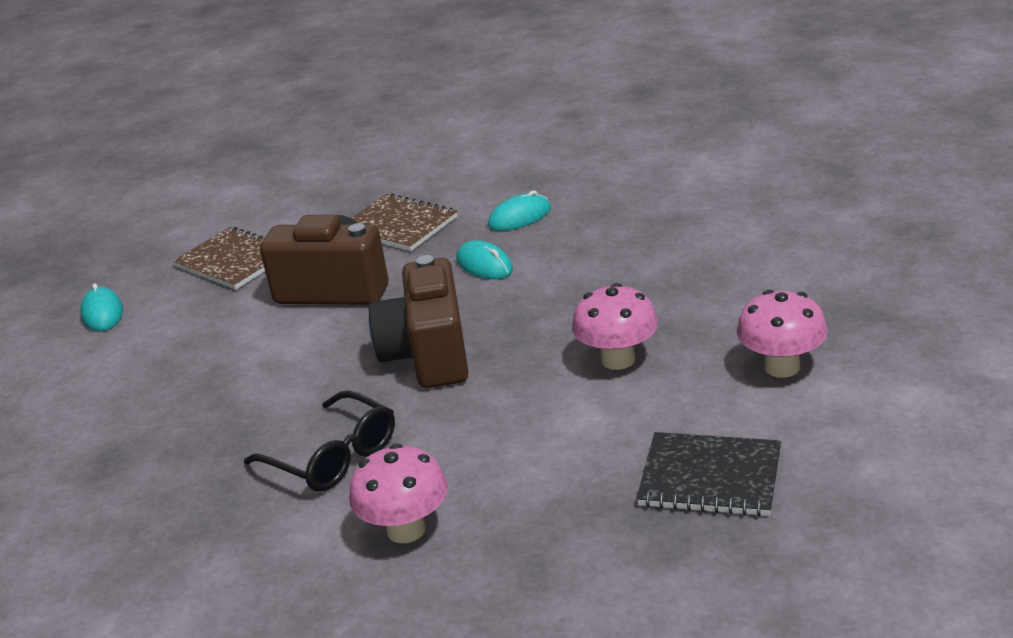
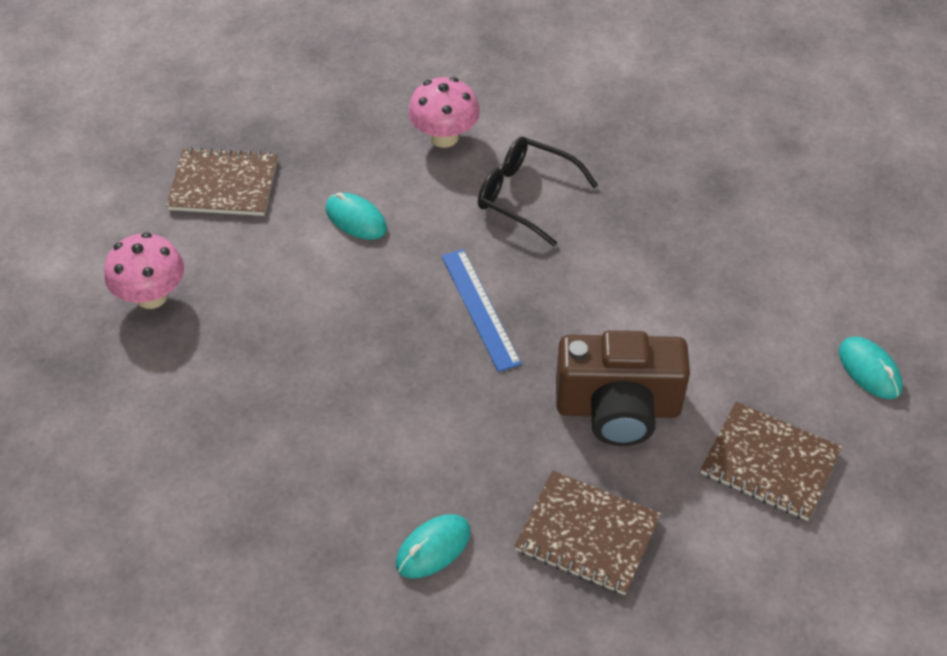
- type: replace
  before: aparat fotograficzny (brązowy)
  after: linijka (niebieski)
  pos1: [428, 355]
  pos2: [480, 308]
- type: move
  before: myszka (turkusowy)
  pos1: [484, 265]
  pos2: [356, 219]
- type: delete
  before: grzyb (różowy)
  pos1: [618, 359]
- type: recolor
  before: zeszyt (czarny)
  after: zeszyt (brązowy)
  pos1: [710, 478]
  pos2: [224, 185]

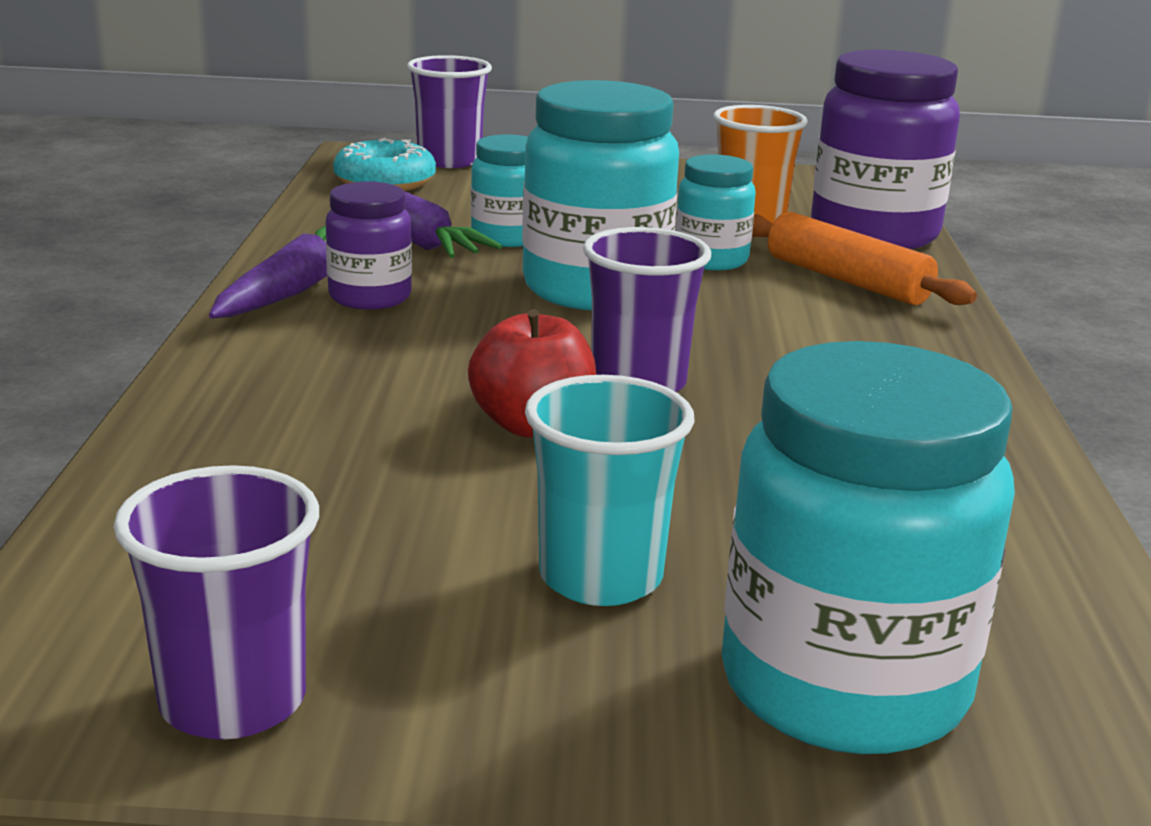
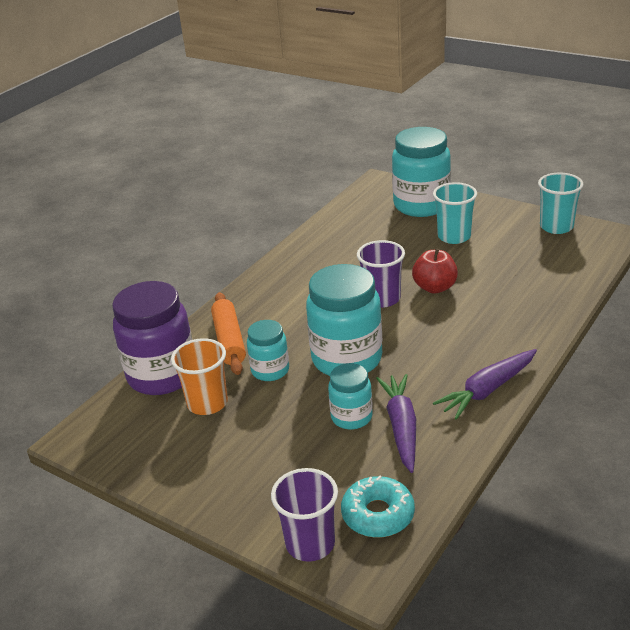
- type: recolor
  before: szklanka (fioletowy)
  after: szklanka (turkusowy)
  pos1: [233, 701]
  pos2: [556, 227]
- type: delete
  before: słoik (fioletowy)
  pos1: [370, 297]

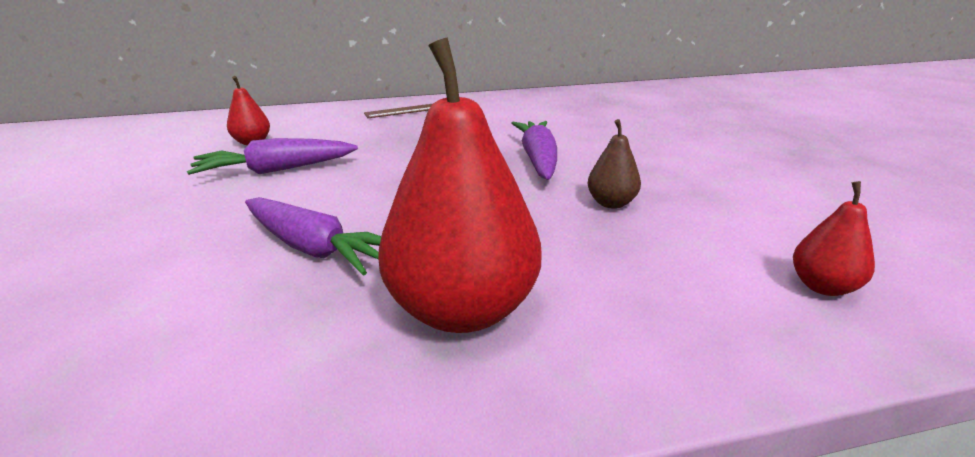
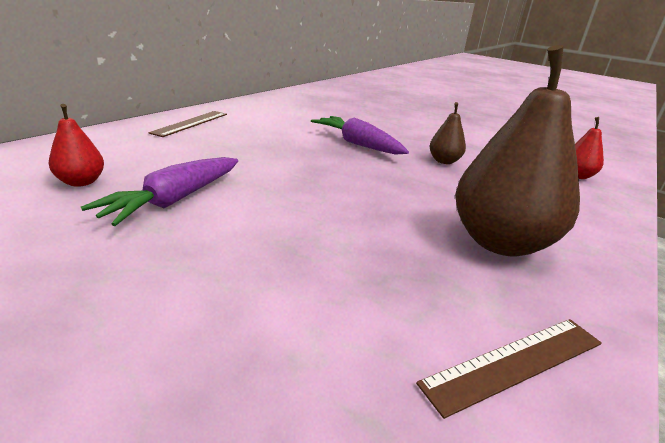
- type: delete
  before: marchewka (fioletowy)
  pos1: [314, 248]
- type: recolor
  before: gruszka (czerwony)
  after: gruszka (brązowy)
  pos1: [462, 309]
  pos2: [499, 242]
- type: insert
  after: linijka (brązowy)
  pos2: [515, 362]

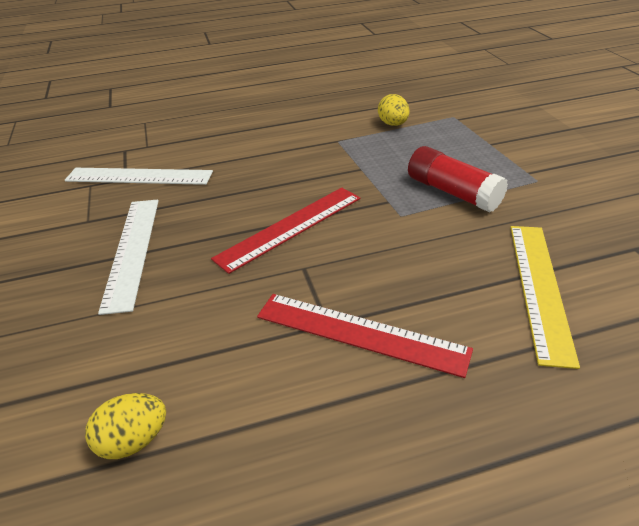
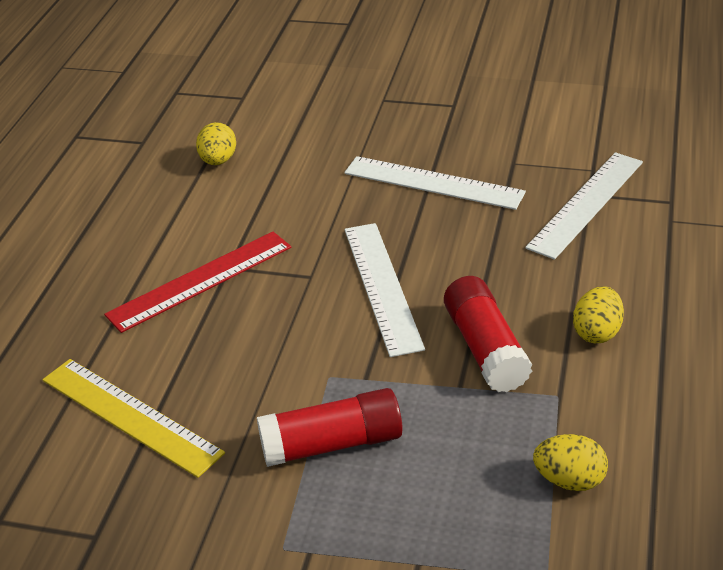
- type: recolor
  before: linijka (czerwony)
  after: linijka (biały)
  pos1: [290, 227]
  pos2: [382, 286]
- type: insert
  after: klej w sztyfcie (czerwony)
  pos2: [485, 348]
- type: insert
  after: jajko (żółty)
  pos2: [597, 332]

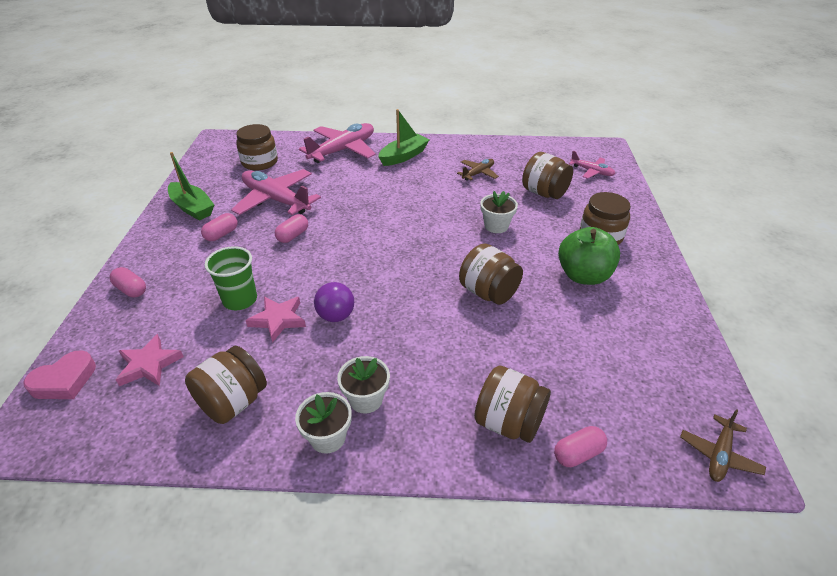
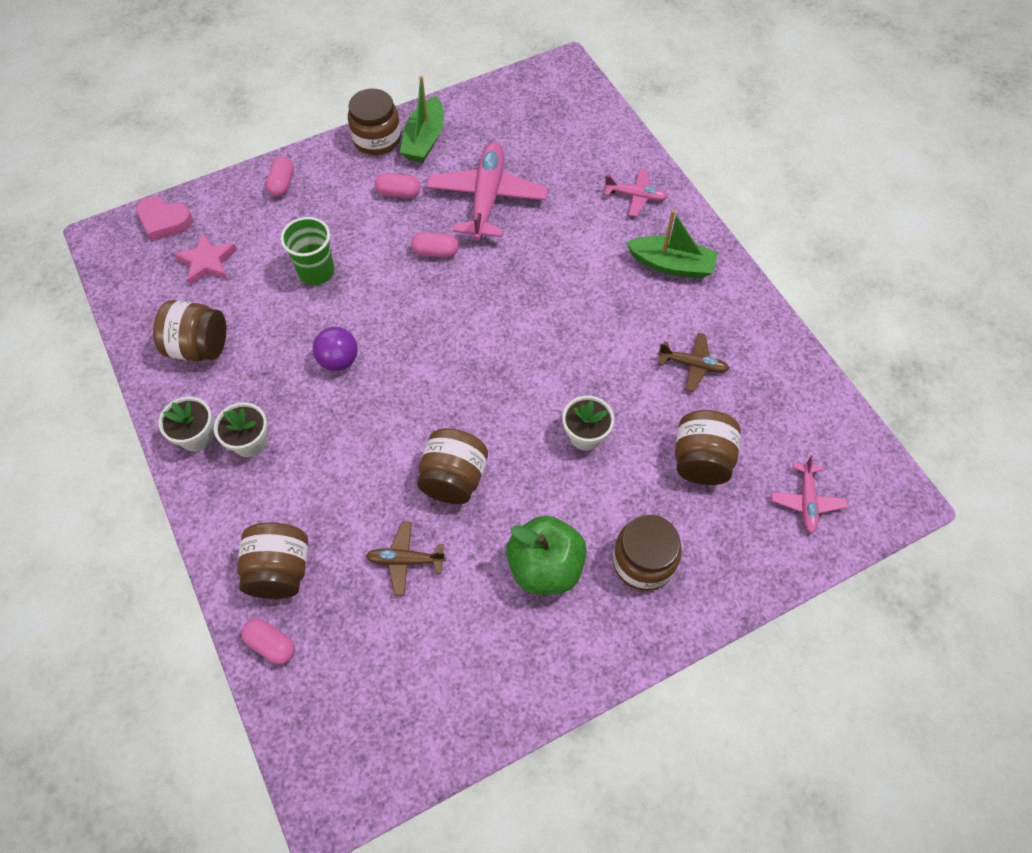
- type: move
  before: słoik (brązowy)
  pos1: [259, 162]
  pos2: [377, 139]
- type: delete
  before: gwiazda (różowy)
  pos1: [278, 320]
- type: resize
  before: samolot (różowy)
  pos1: [343, 150]
  pos2: [635, 196]
  scale: 0.52
- type: move
  before: samolot (brązowy)
  pos1: [719, 455]
  pos2: [405, 560]

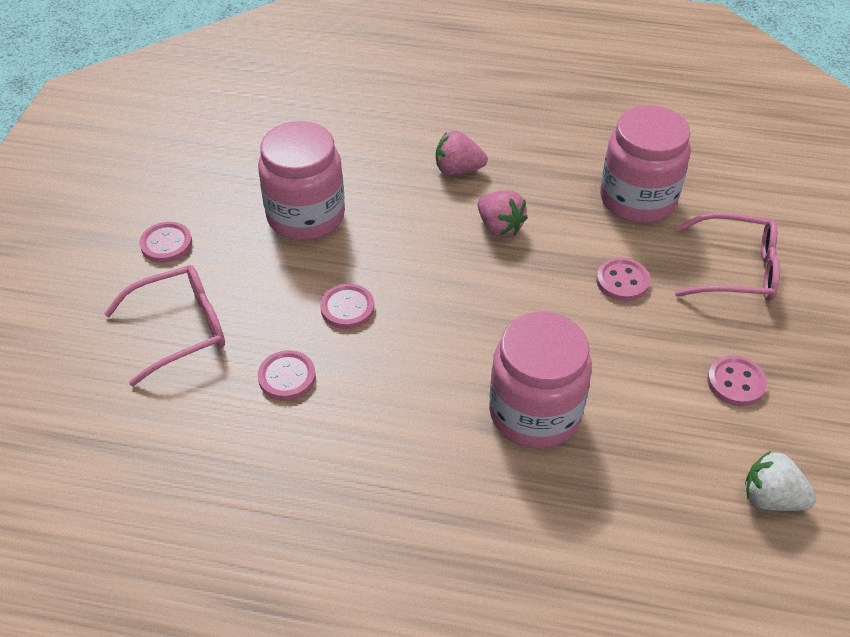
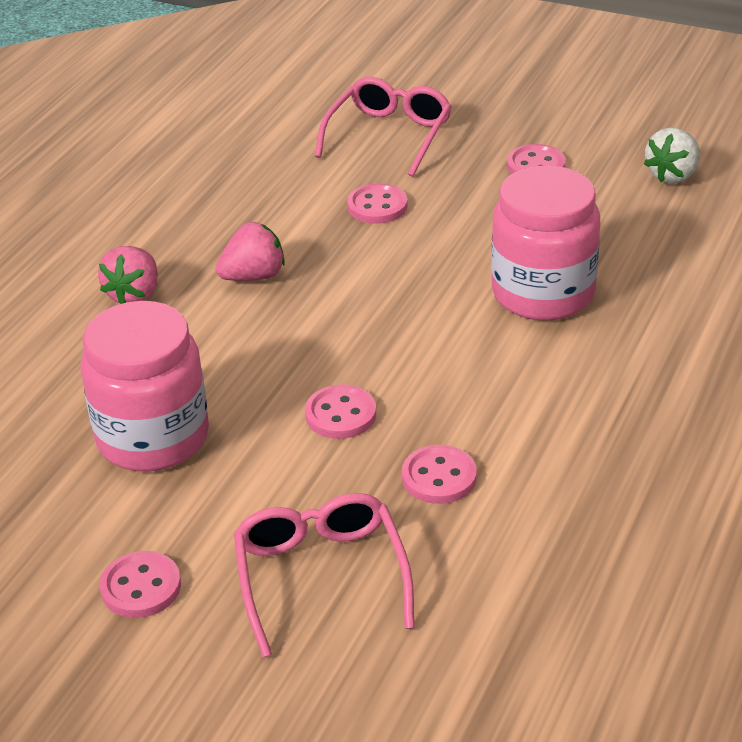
- type: delete
  before: słoik (różowy)
  pos1: [637, 199]

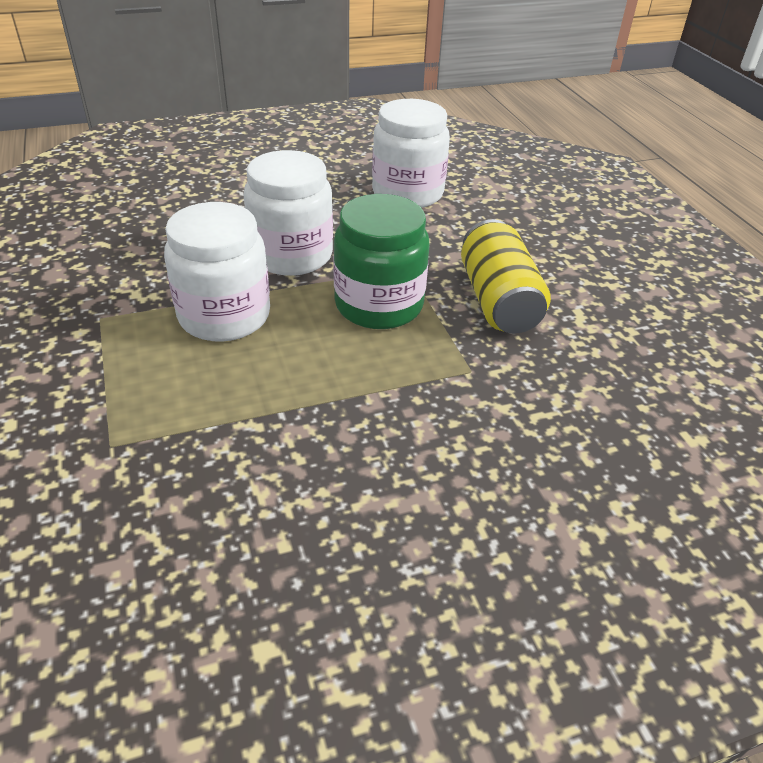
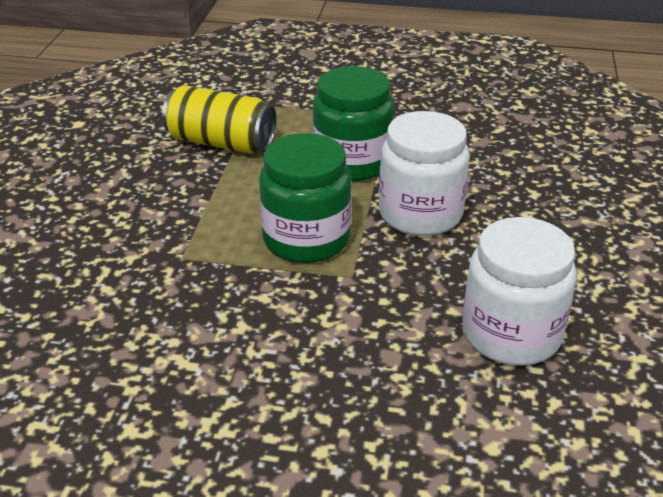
- type: recolor
  before: słoik (biały)
  after: słoik (zielony)
  pos1: [224, 316]
  pos2: [352, 162]
- type: move
  before: puszka (żółty)
  pos1: [498, 300]
  pos2: [221, 142]

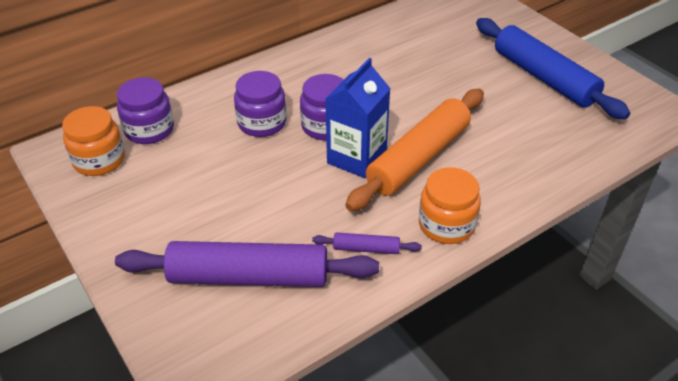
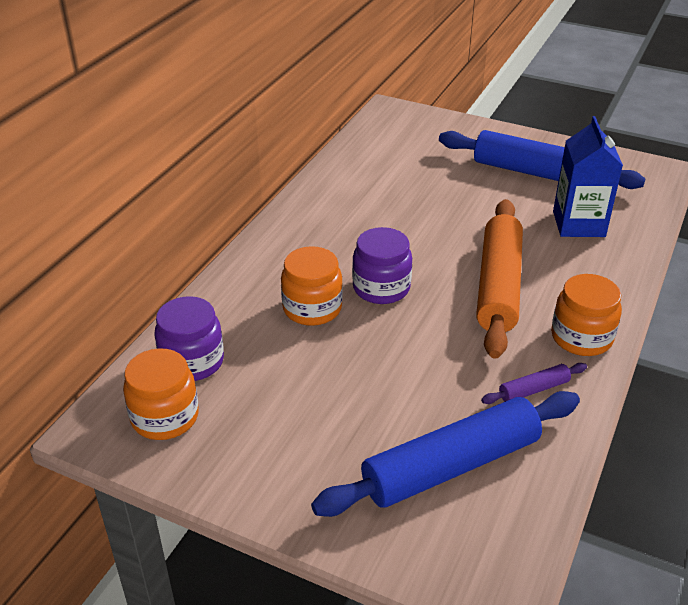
- type: recolor
  before: wałek do ciasta (fioletowy)
  after: wałek do ciasta (niebieski)
  pos1: [249, 276]
  pos2: [451, 466]
- type: recolor
  before: słoik (fioletowy)
  after: słoik (pomarańczowy)
  pos1: [262, 123]
  pos2: [312, 308]
- type: move
  before: karton mleka (niebieski)
  pos1: [356, 158]
  pos2: [578, 224]

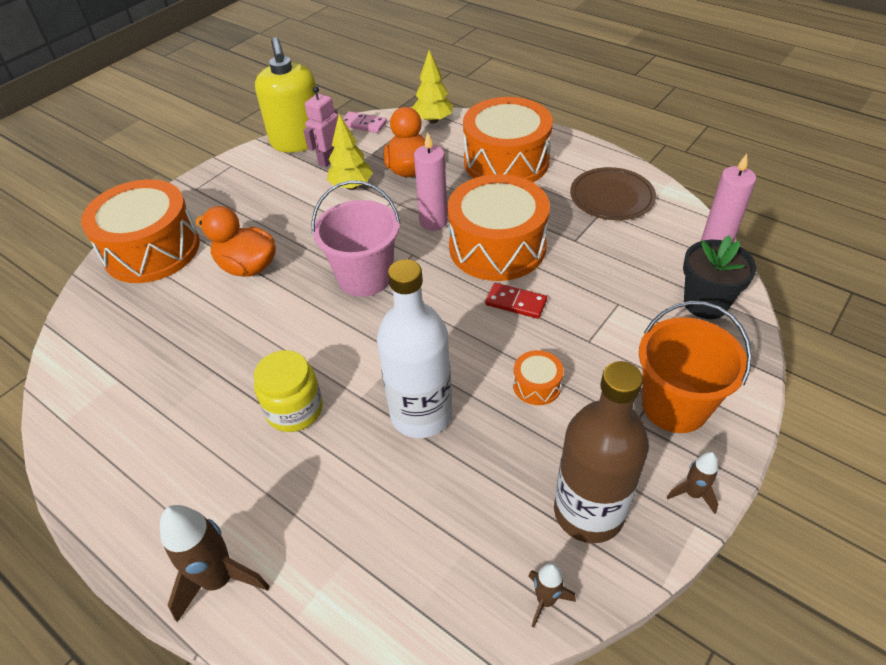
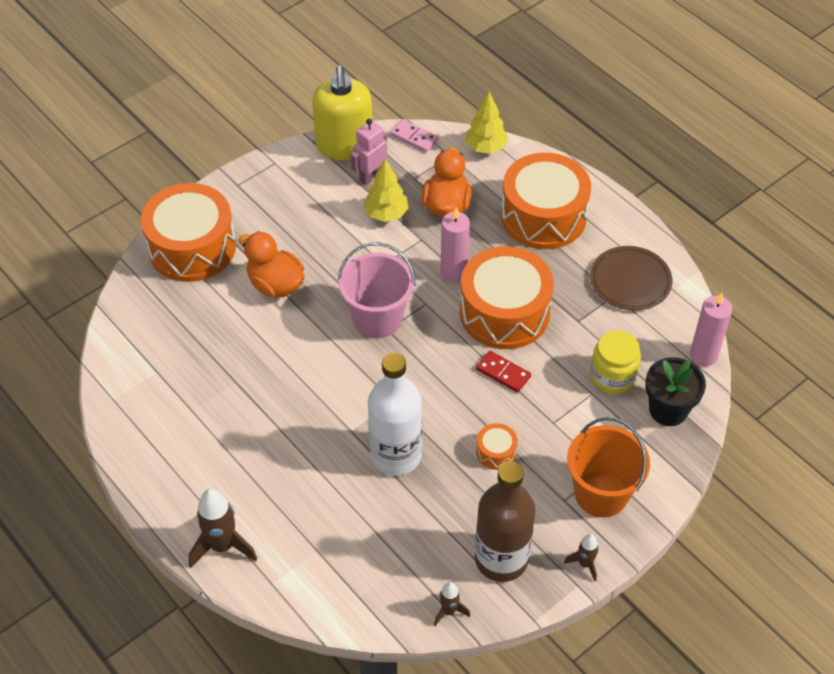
- type: move
  before: słoik (żółty)
  pos1: [294, 409]
  pos2: [612, 376]

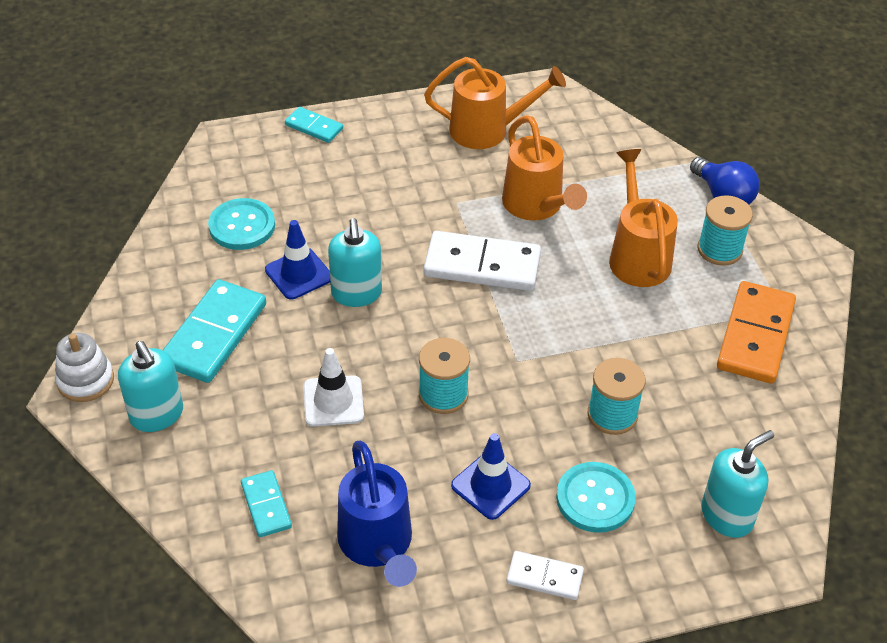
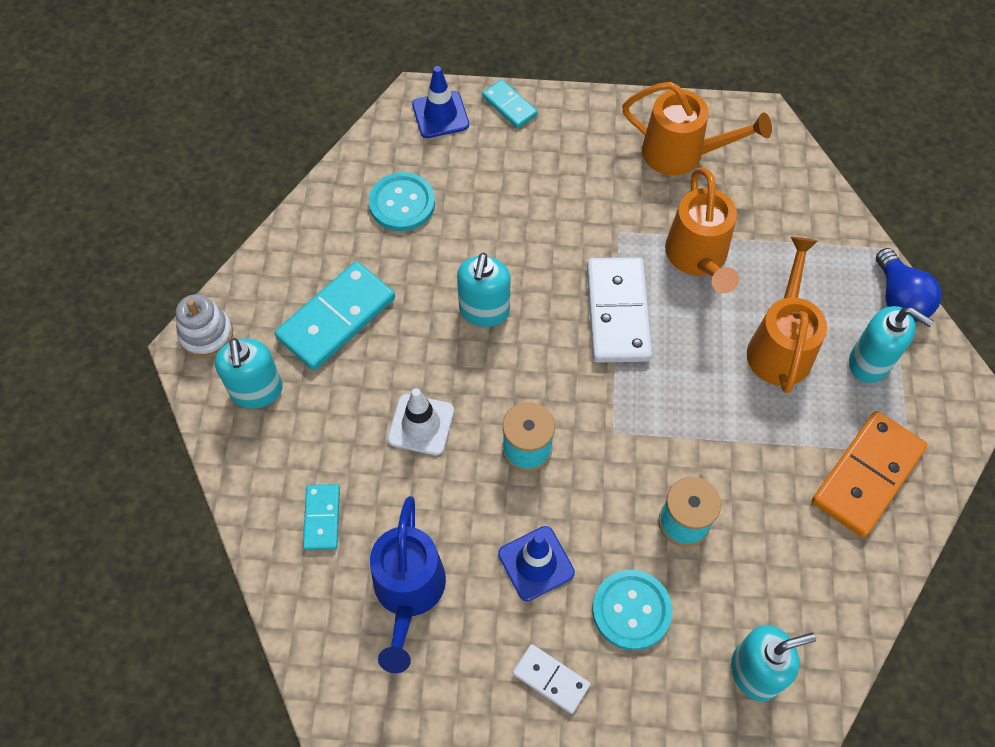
- type: move
  before: pachołek (niebieski)
  pos1: [298, 274]
  pos2: [440, 115]
- type: rotate
  before: kostka domina (biały)
  pos1: [482, 265]
  pos2: [618, 312]
  turn: 60
- type: replace
  before: szpulka (turkusowy)
  after: dozownik mydła (turkusowy)
  pos1: [719, 249]
  pos2: [870, 362]

